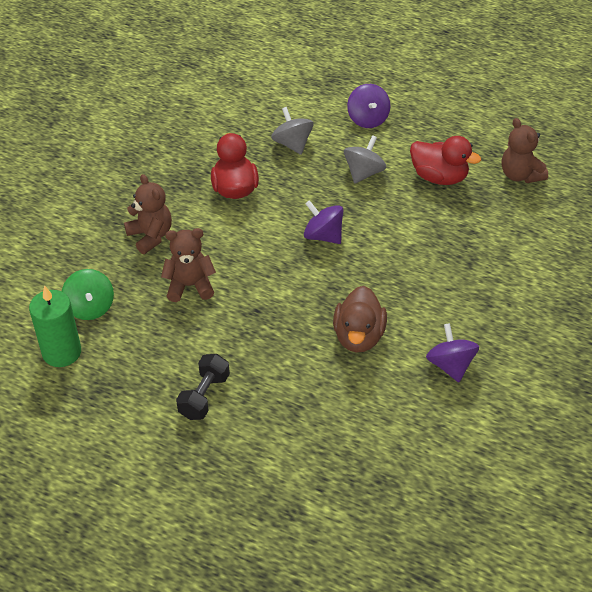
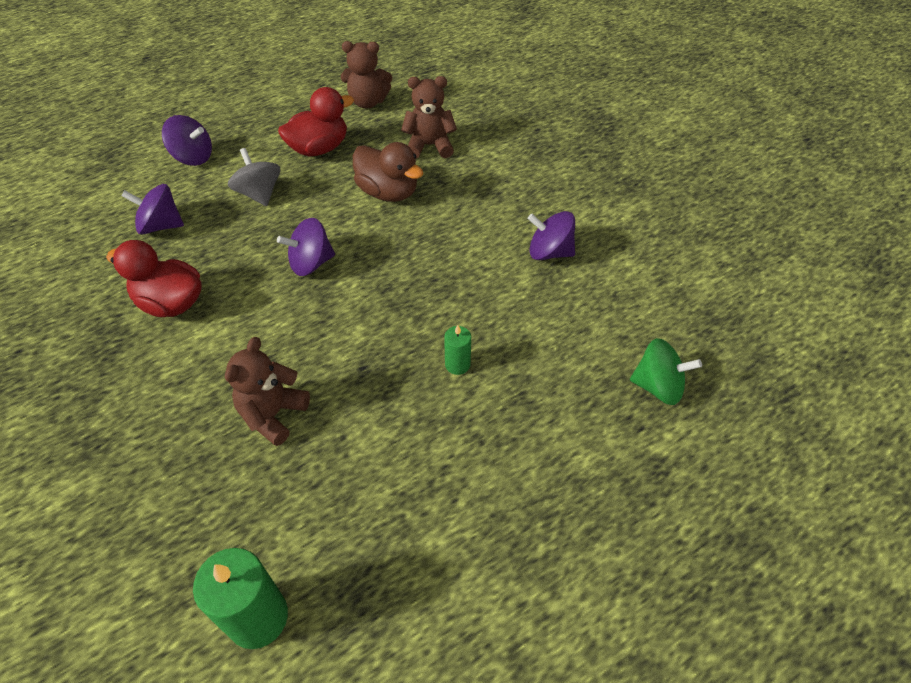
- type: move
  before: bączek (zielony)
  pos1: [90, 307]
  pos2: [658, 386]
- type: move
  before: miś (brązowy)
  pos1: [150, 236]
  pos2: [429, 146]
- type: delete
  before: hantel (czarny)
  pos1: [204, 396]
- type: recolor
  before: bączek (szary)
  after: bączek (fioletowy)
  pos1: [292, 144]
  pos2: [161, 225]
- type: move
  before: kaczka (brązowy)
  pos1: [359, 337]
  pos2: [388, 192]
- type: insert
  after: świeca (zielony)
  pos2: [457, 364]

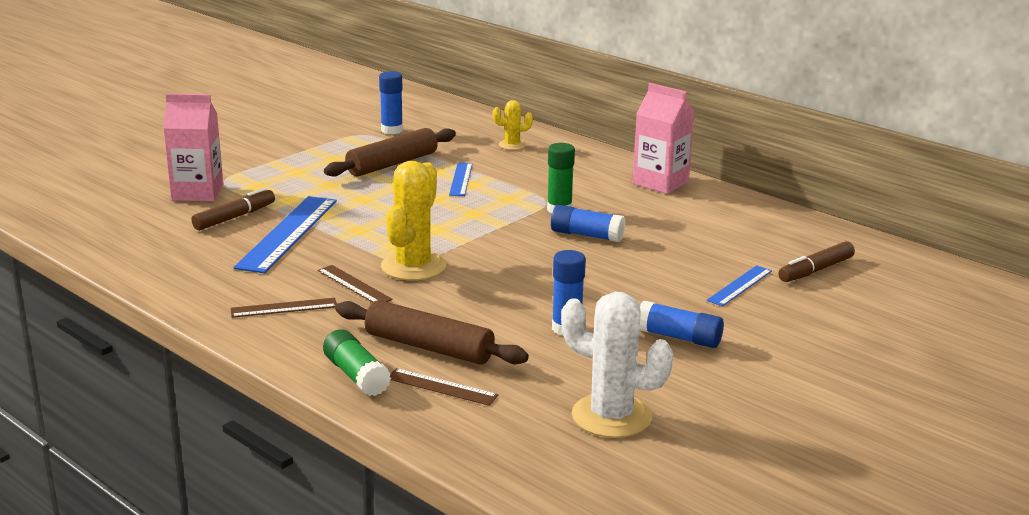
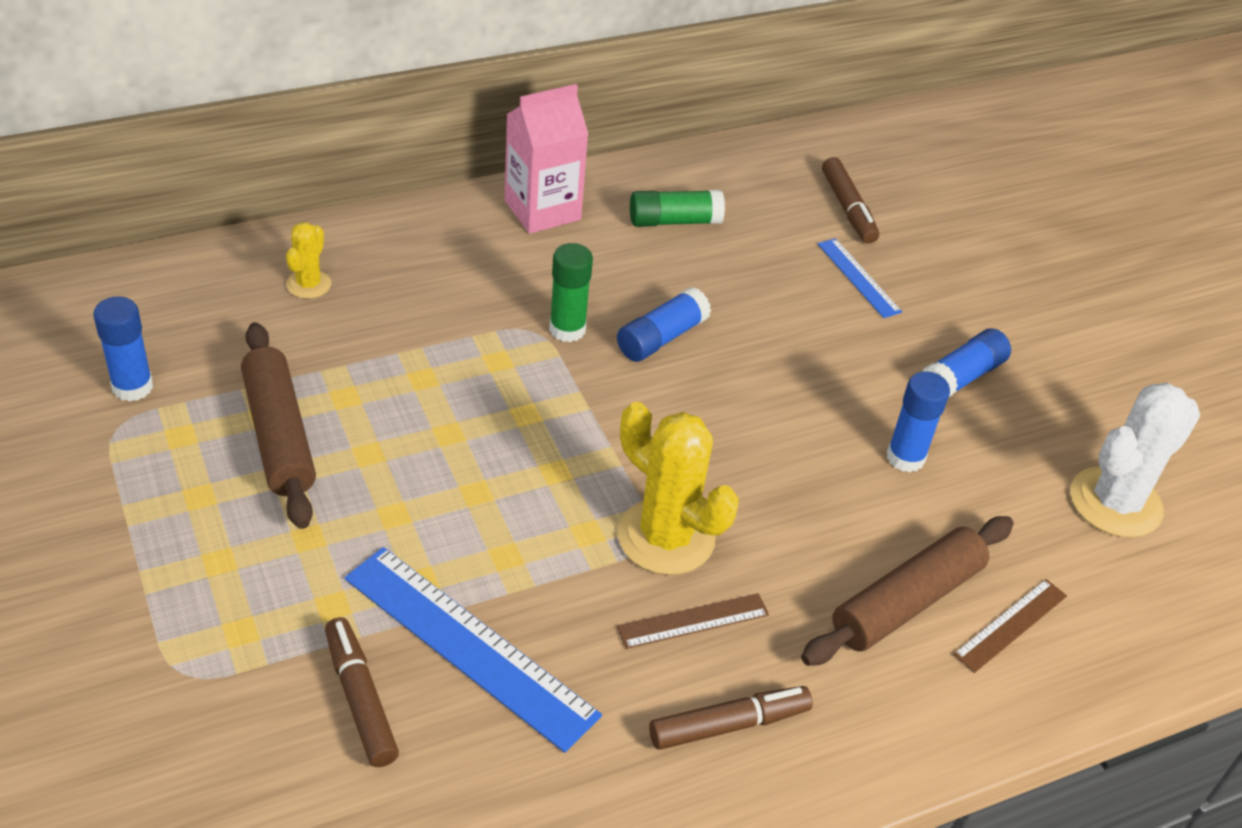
- type: delete
  before: karton mleka (różowy)
  pos1: [197, 192]
- type: replace
  before: linijka (brązowy)
  after: flamaster (brązowy)
  pos1: [284, 308]
  pos2: [729, 725]
- type: move
  before: klej w sztyfcie (zielony)
  pos1: [356, 376]
  pos2: [674, 221]
- type: delete
  before: linijka (niebieski)
  pos1: [460, 179]

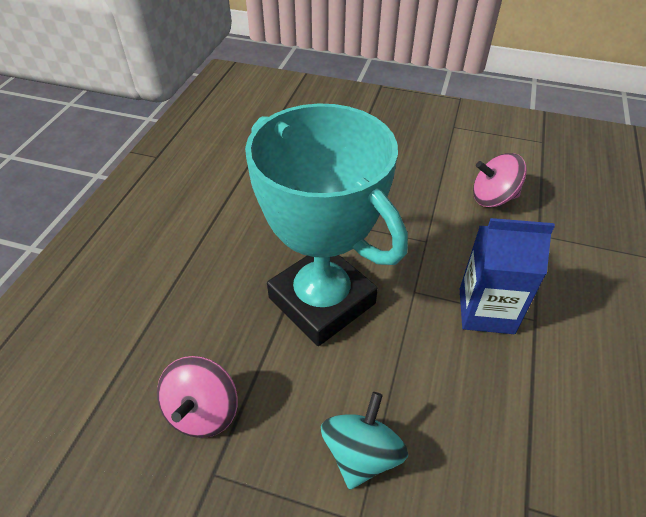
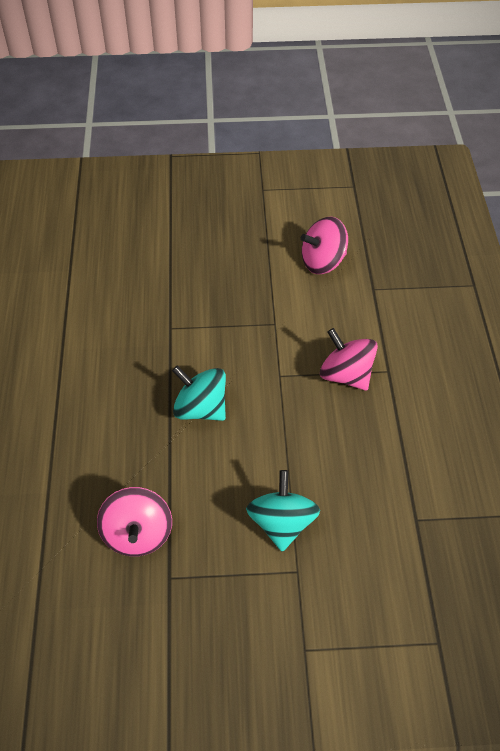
- type: replace
  before: puchar (turkusowy)
  after: bączek (turkusowy)
  pos1: [322, 301]
  pos2: [200, 408]
- type: replace
  before: karton mleka (niebieski)
  after: bączek (różowy)
  pos1: [486, 311]
  pos2: [346, 375]

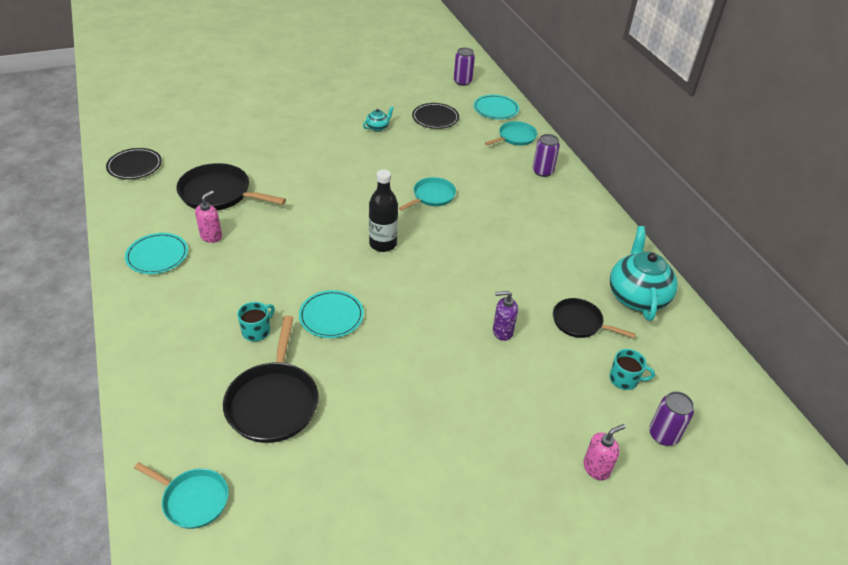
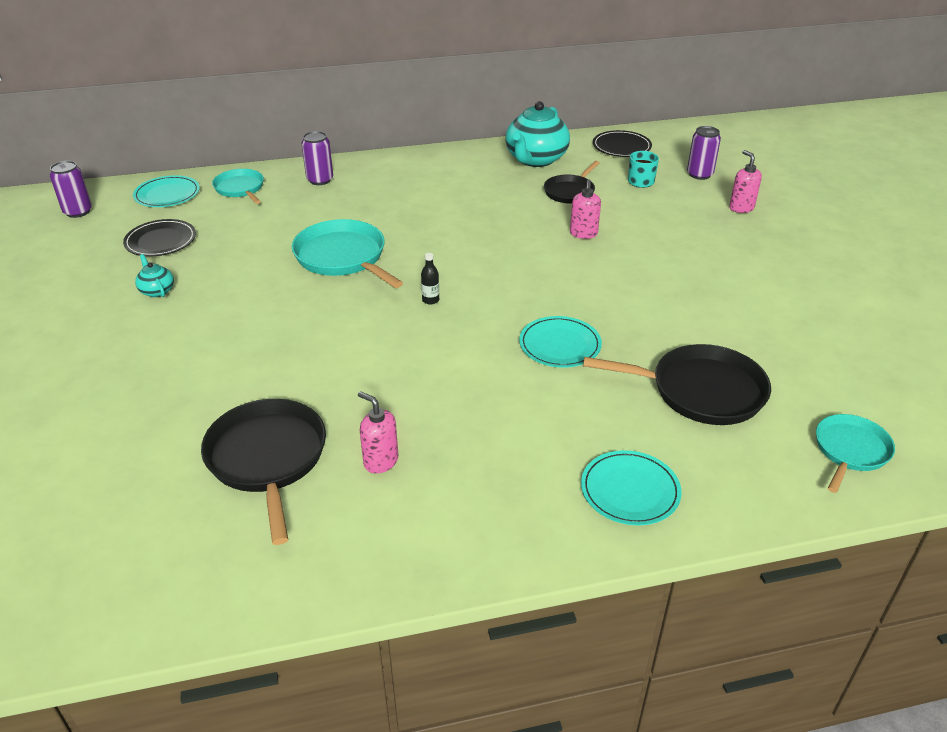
- type: move
  before: talerz (czarny)
  pos1: [134, 166]
  pos2: [621, 147]
- type: move
  before: talerz (turkusowy)
  pos1: [157, 255]
  pos2: [630, 490]
- type: rotate
  before: patelnia (czarny)
  pos1: [219, 193]
  pos2: [267, 458]
  turn: 135
- type: delete
  before: kubek (turkusowy)
  pos1: [257, 331]
- type: resize
  before: butelka (czarny)
  pos1: [383, 244]
  pos2: [430, 300]
  scale: 0.47
- type: resize
  before: patelnia (turkusowy)
  pos1: [432, 196]
  pos2: [343, 257]
  scale: 1.62
- type: recolor
  before: dozownik mydła (fioletowy)
  after: dozownik mydła (różowy)
  pos1: [502, 331]
  pos2: [583, 234]
- type: rotate
  before: imbryk (turkusowy)
  pos1: [637, 296]
  pos2: [535, 159]
  turn: -75

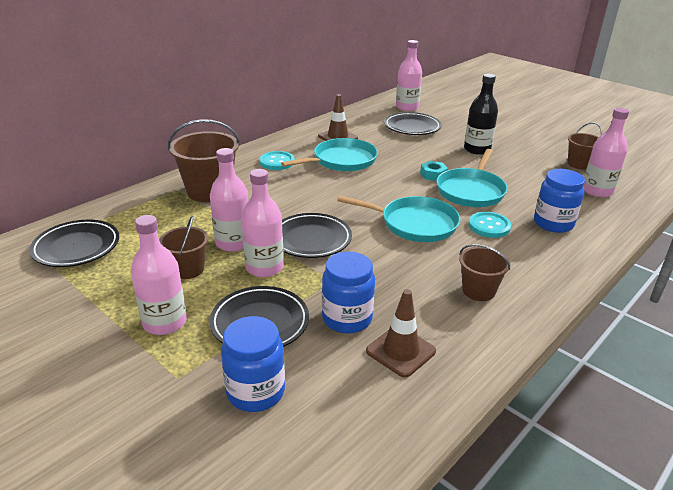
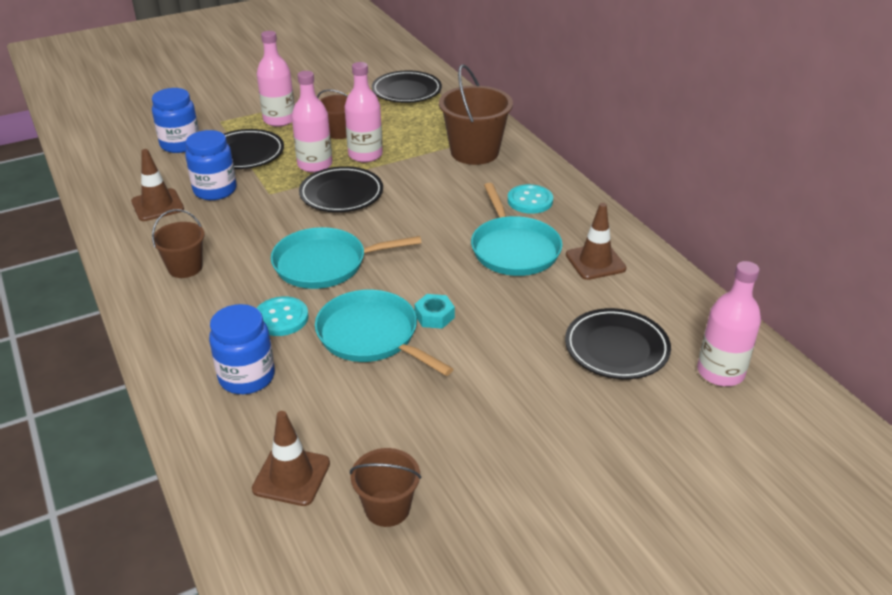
- type: rotate
  before: patelnia (turkusowy)
  pos1: [414, 224]
  pos2: [325, 264]
  turn: 45
- type: delete
  before: butelka (czarny)
  pos1: [477, 149]
- type: replace
  before: butelka (różowy)
  after: pachołek (brązowy)
  pos1: [597, 191]
  pos2: [291, 476]

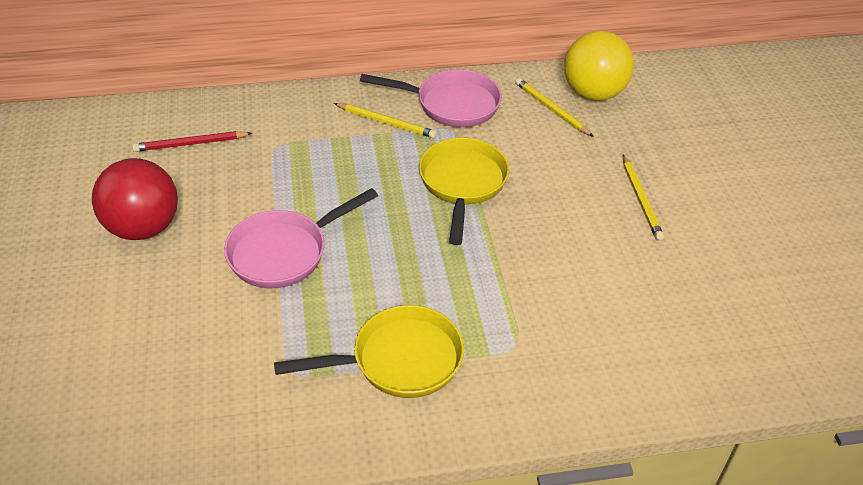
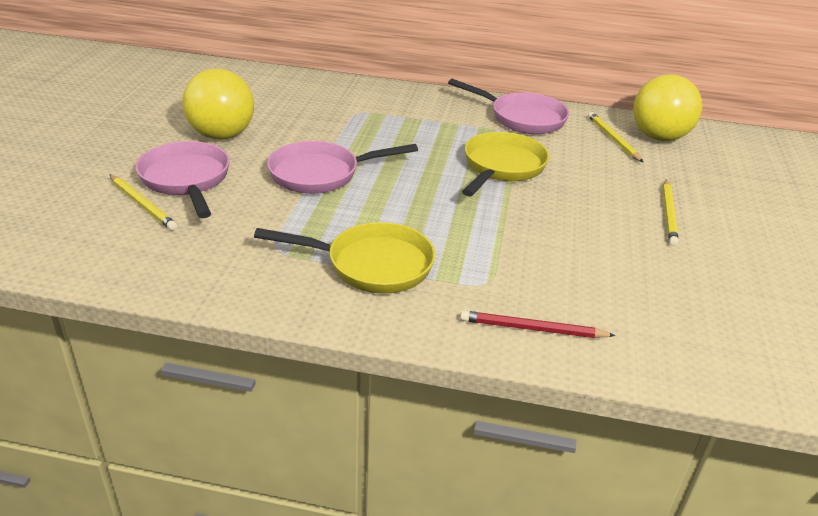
- type: recolor
  before: piłka (czerwony)
  after: piłka (żółty)
  pos1: [143, 228]
  pos2: [222, 135]
- type: move
  before: ołówek (czerwony)
  pos1: [190, 144]
  pos2: [532, 329]
- type: move
  before: ołówek (żółty)
  pos1: [386, 122]
  pos2: [143, 204]
- type: insert
  after: patelnia (różowy)
  pos2: [186, 180]

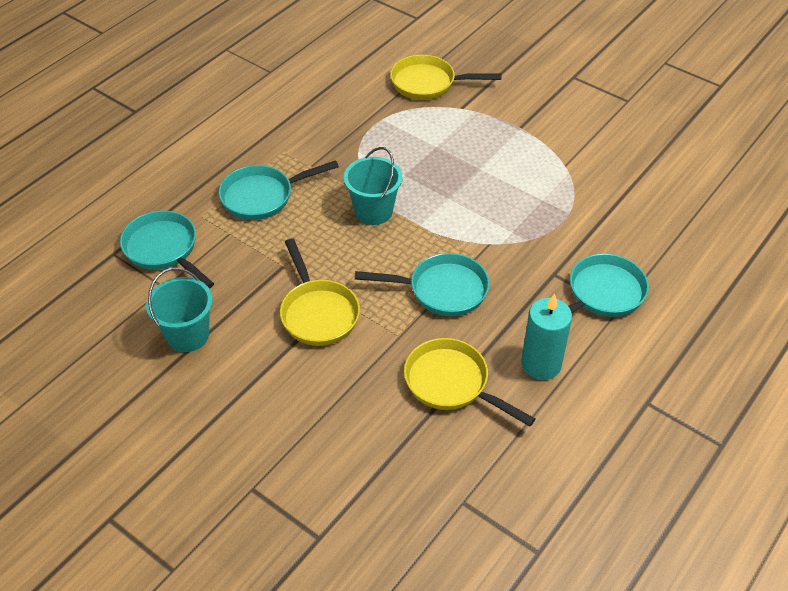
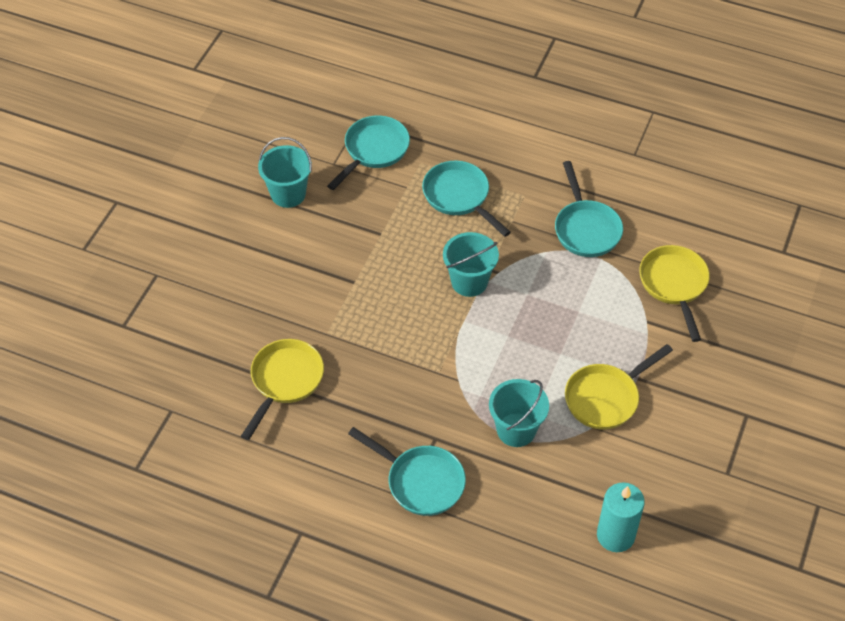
- type: move
  before: patelnia (żółty)
  pos1: [318, 313]
  pos2: [606, 398]
- type: move
  before: patelnia (turkusowy)
  pos1: [442, 290]
  pos2: [586, 228]
- type: move
  before: świeca (turkusowy)
  pos1: [541, 364]
  pos2: [615, 535]
- type: insert
  after: wiadro (turkusowy)
  pos2: [516, 430]

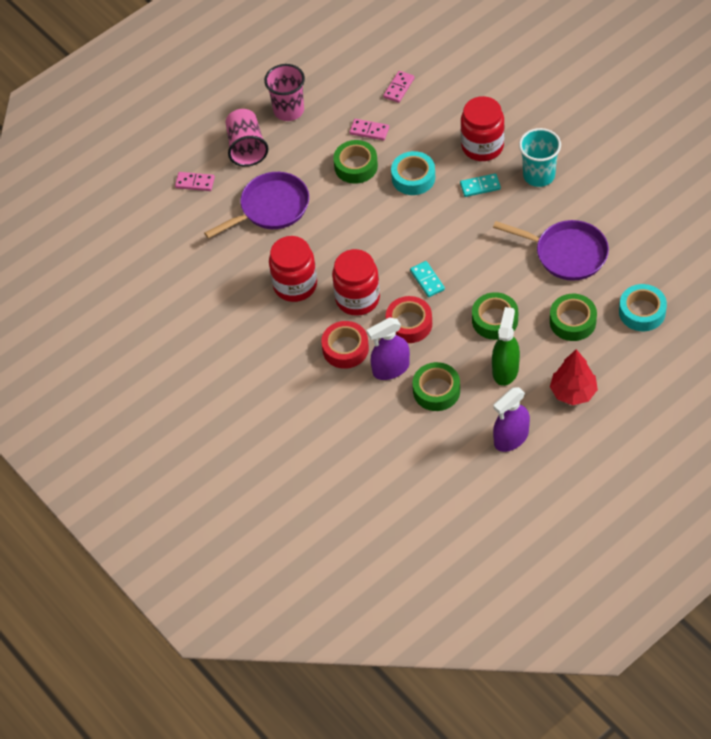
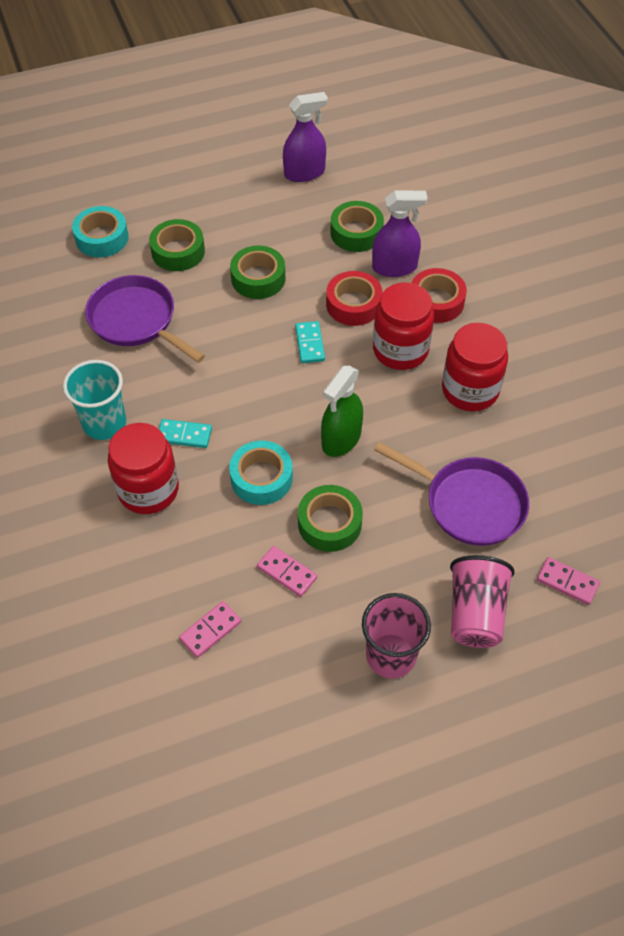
- type: rotate
  before: patelnia (fioletowy)
  pos1: [270, 208]
  pos2: [469, 503]
  turn: -135
- type: move
  before: spryskiwacz (zielony)
  pos1: [505, 370]
  pos2: [341, 439]
- type: delete
  before: drzewko (czerwony)
  pos1: [573, 392]

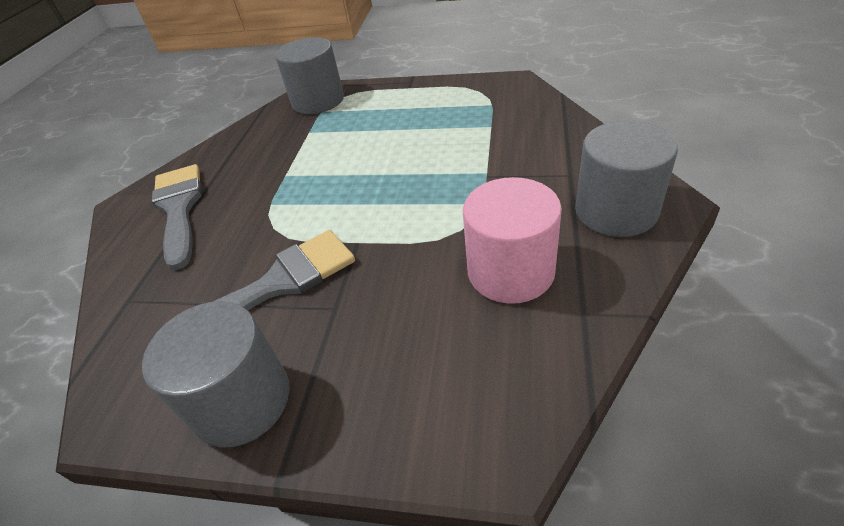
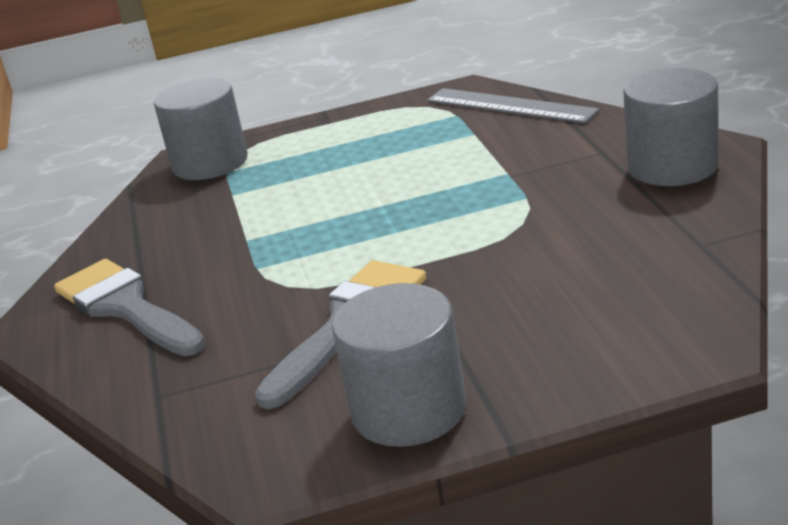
- type: delete
  before: walec (różowy)
  pos1: [510, 271]
- type: insert
  after: linijka (szary)
  pos2: [510, 105]

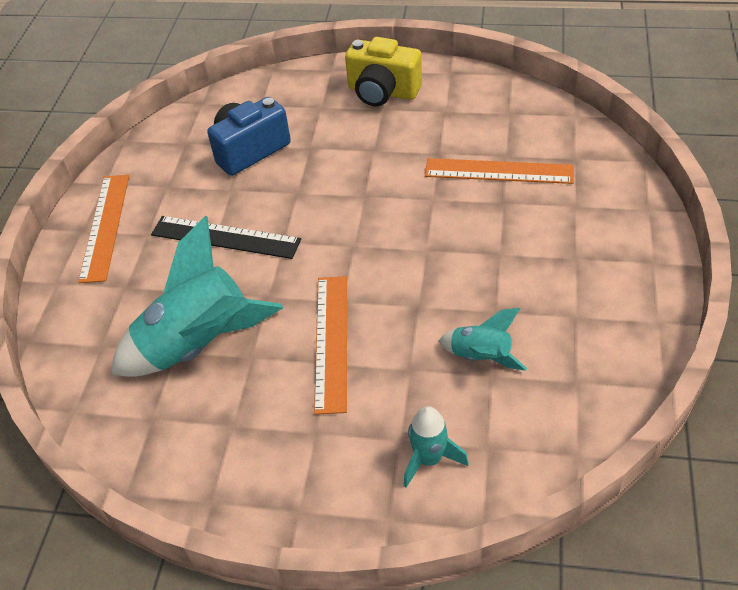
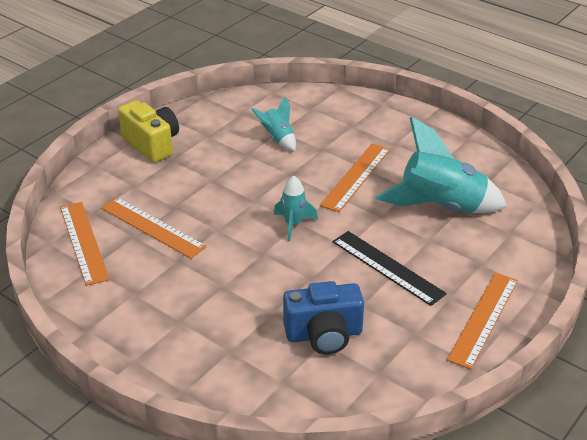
- type: move
  before: aparat fotograficzny (żółty)
  pos1: [382, 92]
  pos2: [152, 144]
- type: move
  before: rakieta (turkusowy)
  pos1: [429, 459]
  pos2: [293, 224]
- type: insert
  after: linijka (pomarańczowy)
  pos2: [84, 242]

